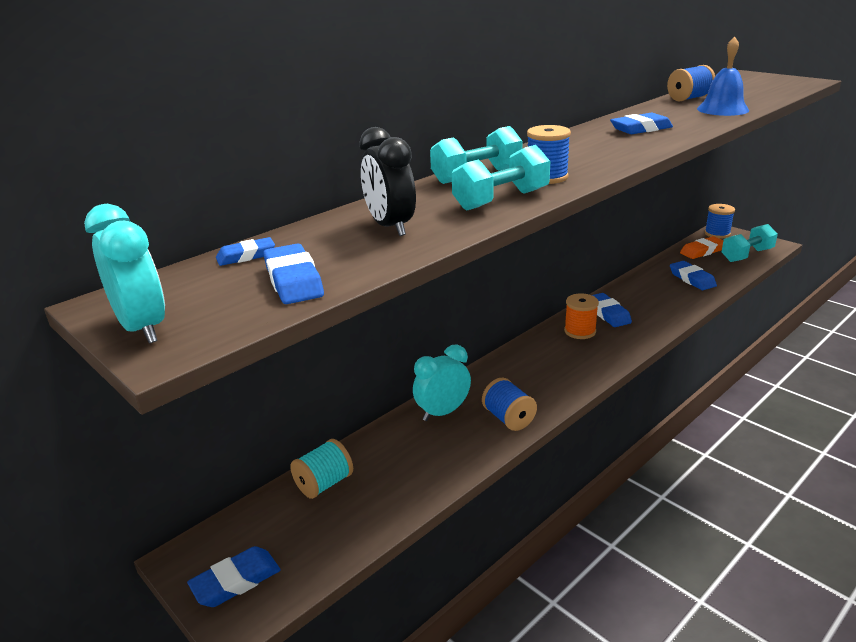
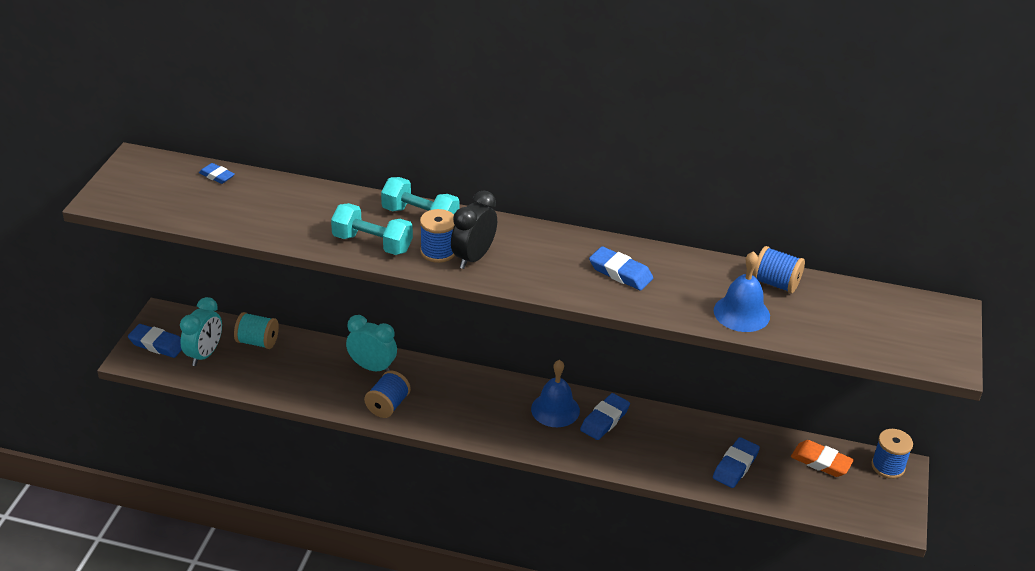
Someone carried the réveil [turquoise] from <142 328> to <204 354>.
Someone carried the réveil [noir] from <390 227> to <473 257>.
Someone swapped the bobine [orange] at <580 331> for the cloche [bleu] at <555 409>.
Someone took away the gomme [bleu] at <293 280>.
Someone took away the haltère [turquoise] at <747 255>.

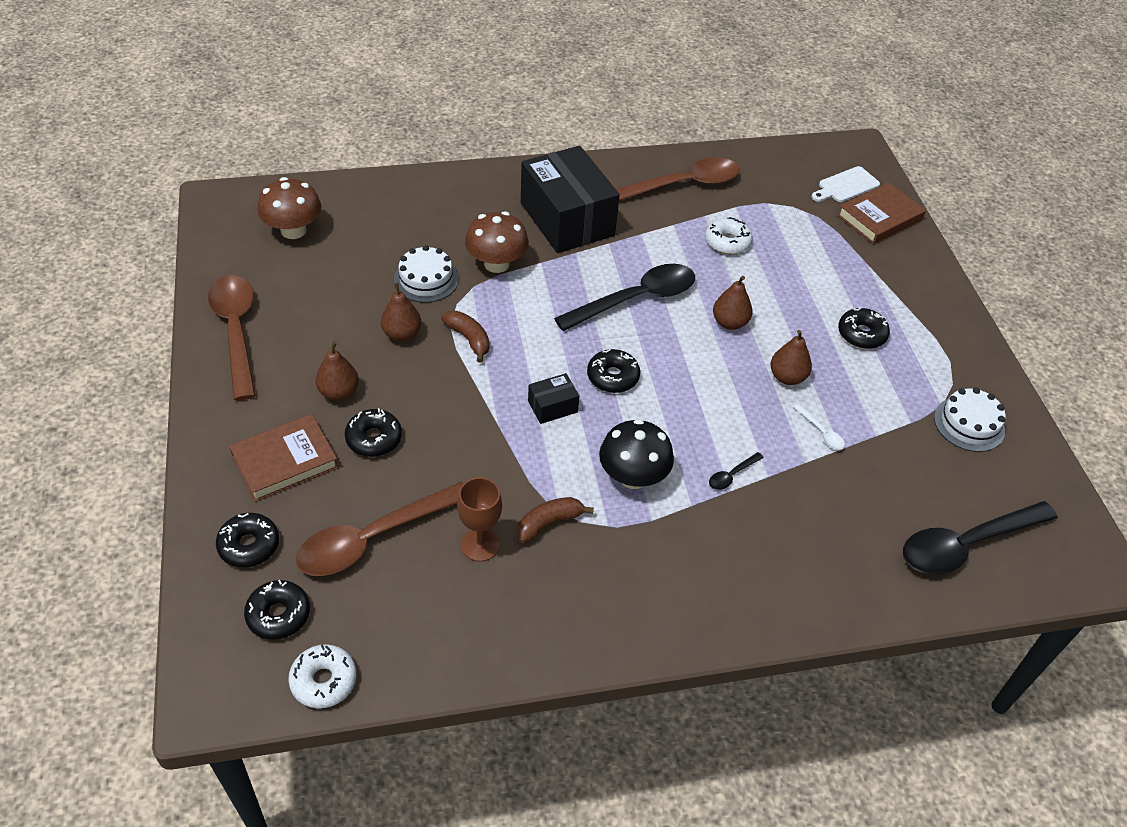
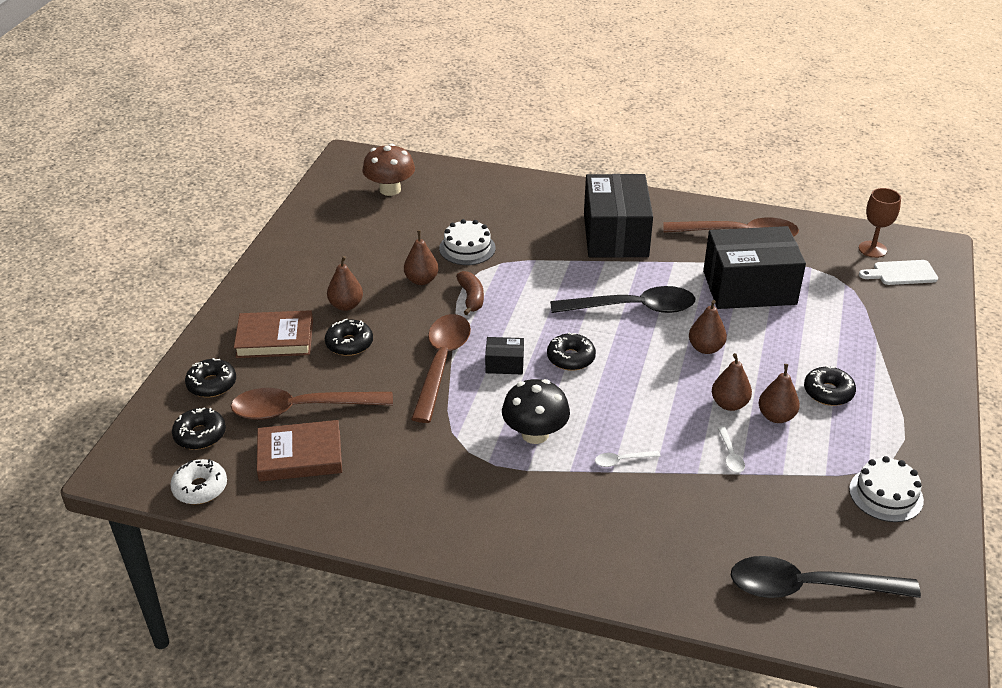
Someone carried the livre [marron] from <879 218> to <300 455>.
Someone carried the cuillère [marron] from <236 331> to <441 363>.
Someone repainted the cuillère [noir] at <731 475>, which became the cuillère [blanc] at <622 461>.
Someone swapped the beignet [blanc] at <727 242> for the boîte [noir] at <749 288>.
Someone put down the poire [marron] at <776 416>.
Someone carried the verre à pied [marron] from <480 545> to <872 249>.
Someone took away the champignon [marron] at <496 264>.
Someone took away the banane [marron] at <548 523>.

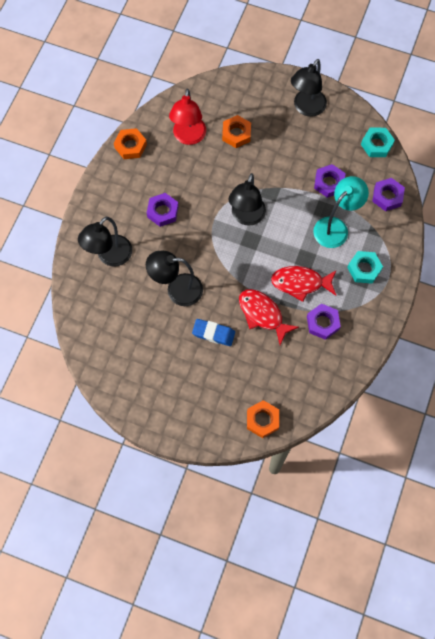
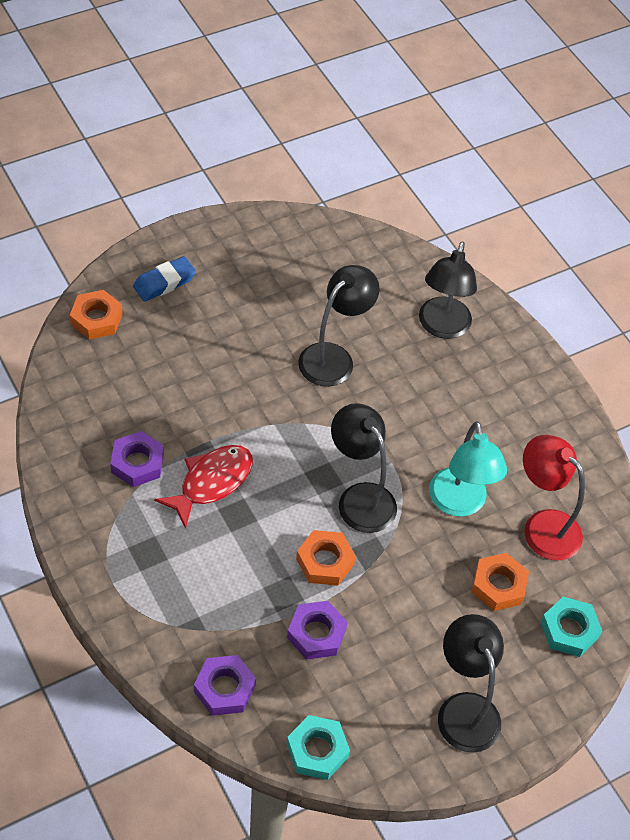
Someone carried the gomme [bleu] from <213 333> to <164 282>.
Someone carried the écrou [orange] from <130 146> to <325 561>.
Someone rotated the lampe [noir] at <109 256> by 150 degrees counterclockwise.
Someone carried the lampe [turquoise] from <335 227> to <459 503>.
Someone carried the écrou [turquoise] from <364 269> to <569 630>.
Someone took away the écrou [violet] at <162 212>.
Someone took away the poisson [rouge] at <262 314>.

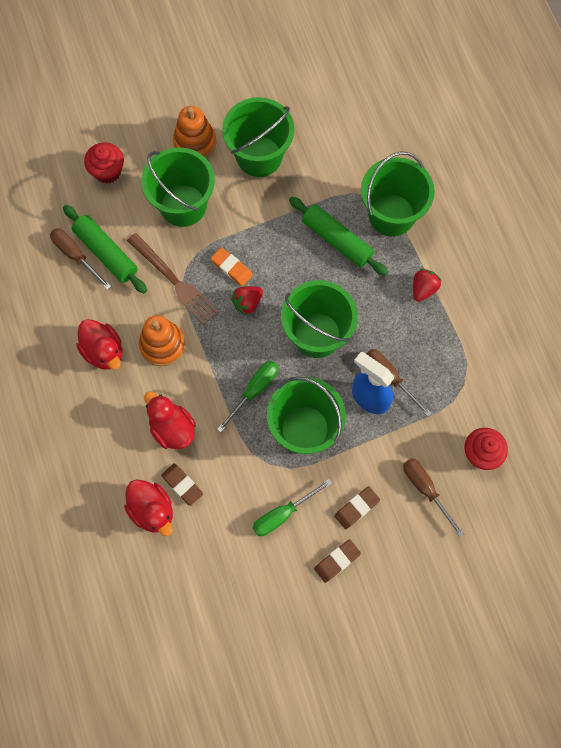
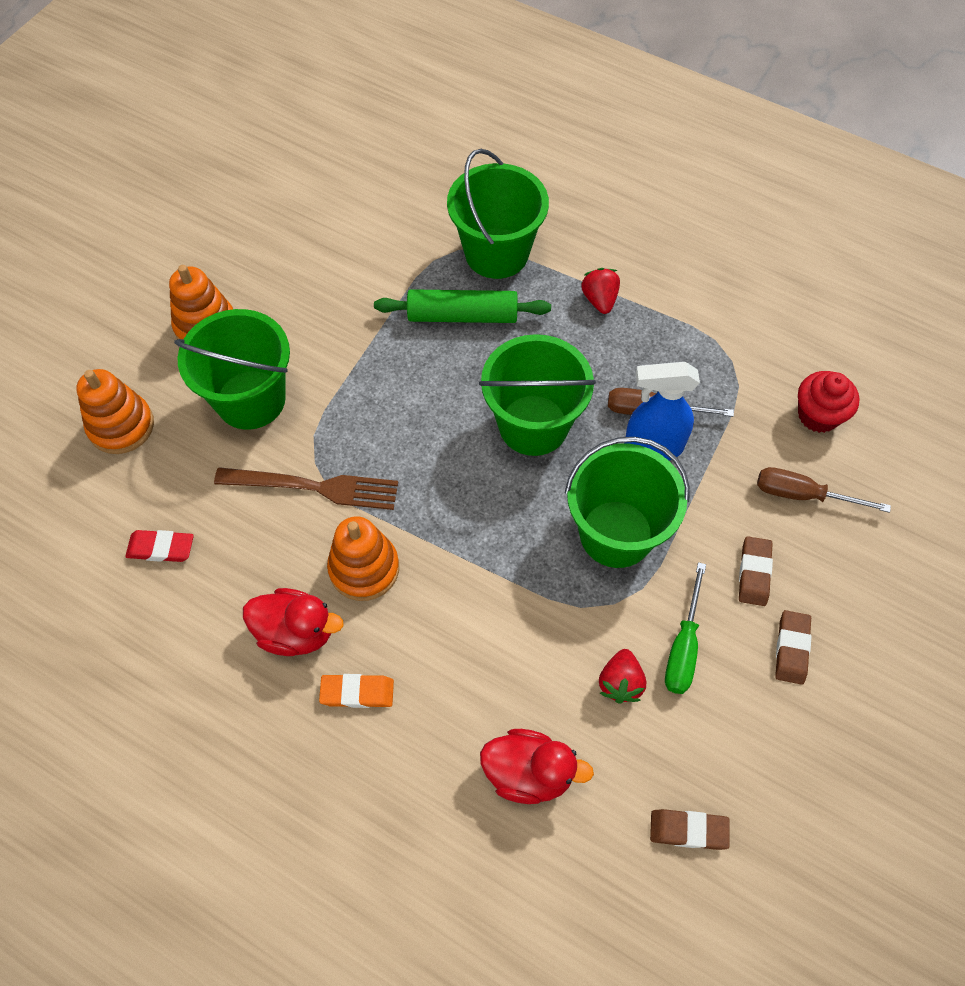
Someone swapped the muffin [rouge] at <107 171> for the jouet à empiler [orange] at <121 426>.
Someone swapped the tournevis [marron] at <75 256> for the gomme [rouge] at <161 548>.
Someone carried the gomme [orange] from <231 268> to <357 692>.
Someone carried the fraise [rouge] from <247 303> to <620 683>.
Someone carried the gomme [marron] from <182 485> to <688 830>.
Someone took away the rouleau à pâtisserie [vert] at <106 253>.
Someone took away the canard [rouge] at <172 428>.
Someone took away the tournevis [vert] at <254 390>.
Someone took away the seau [vert] at <259 156>.

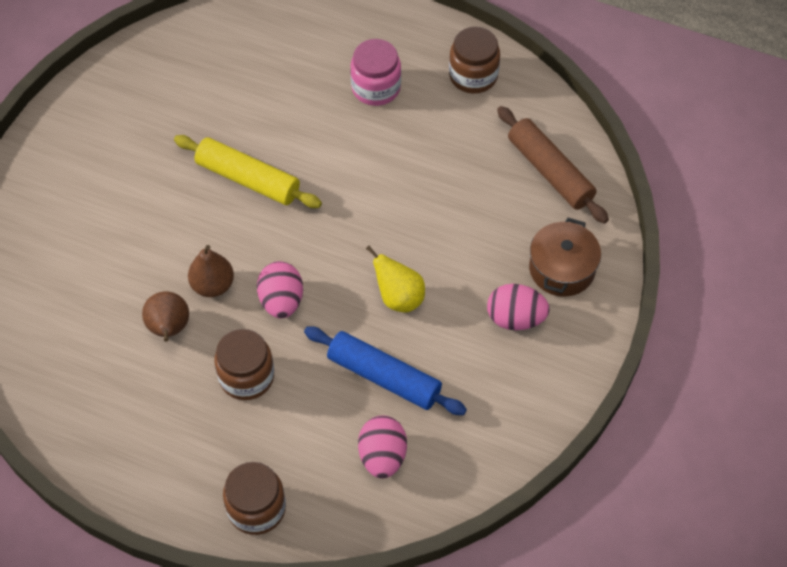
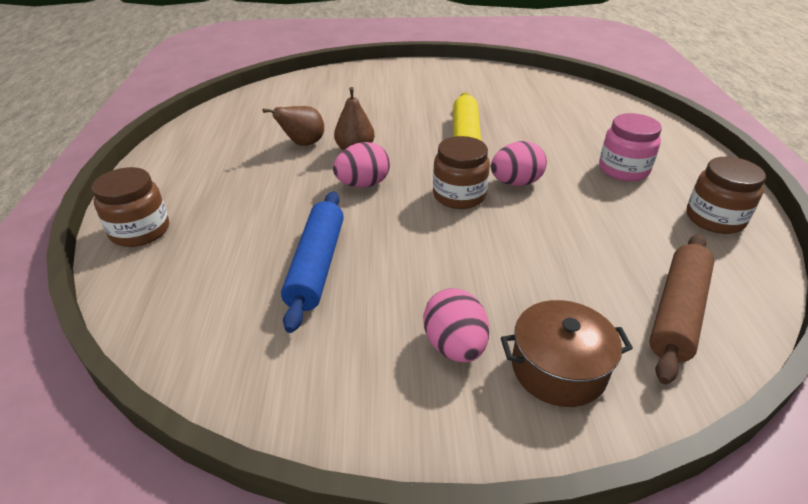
Someone carried the bocal [marron] from <246 376> to <459 195>.
Someone carried the œuf [rose] from <382 456> to <515 183>.
Someone took away the poire [jaune] at <399 298>.

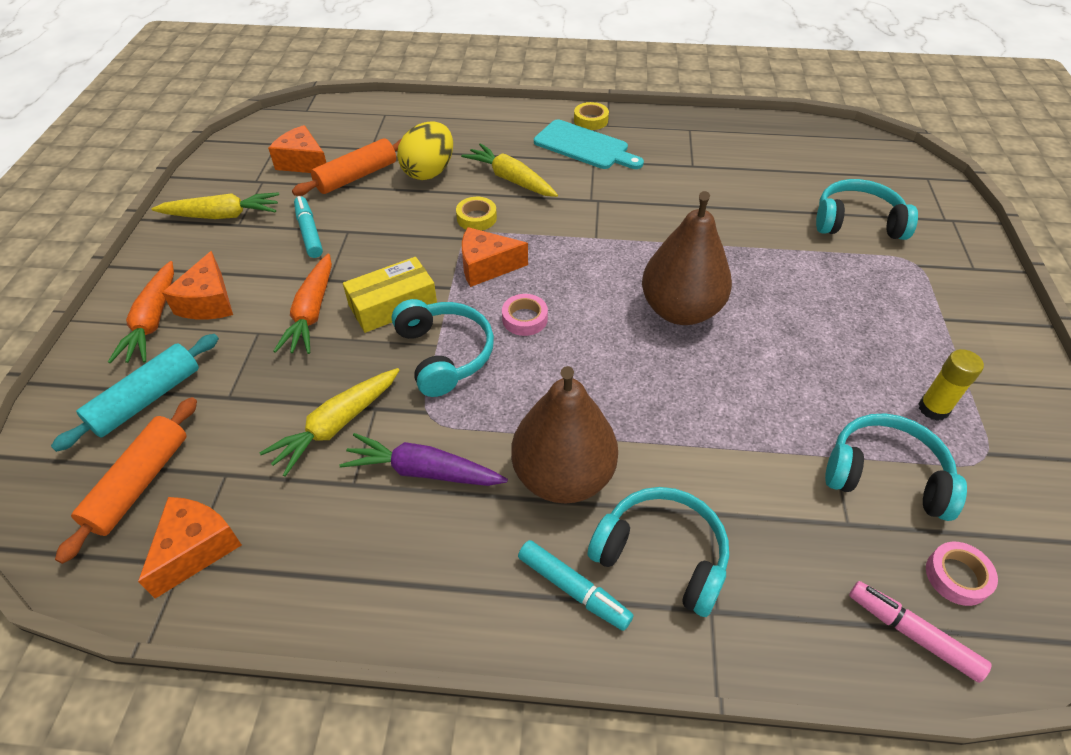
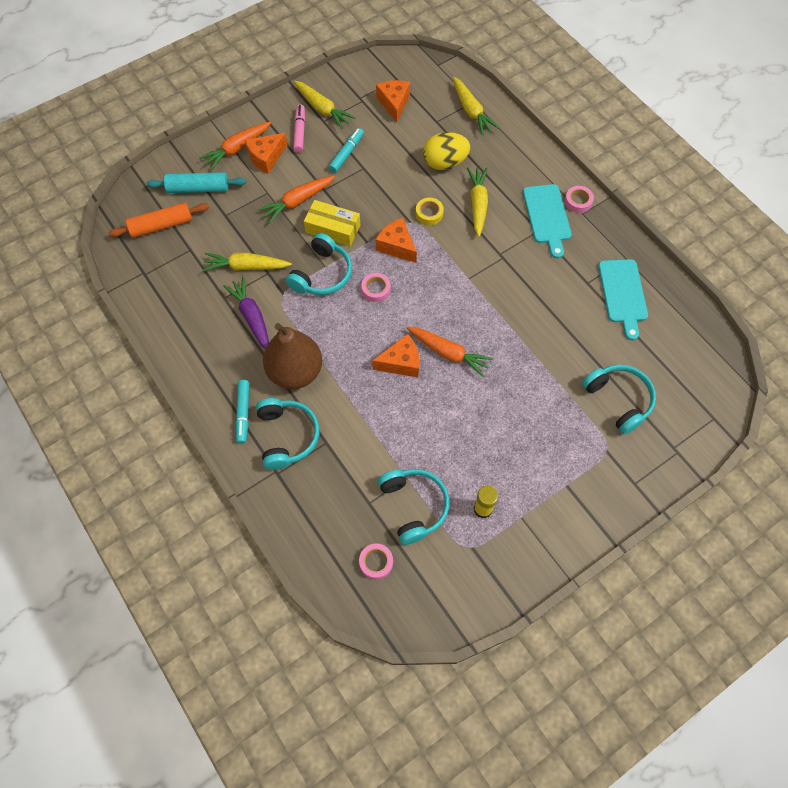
Someone carried the feutre [rose] from <912 634> to <299 132>.
Someone carried the fromage [orange] from <196 549> to <401 363>.
Someone swapped the poire [marron] at <680 310> for the carotte [orange] at <448 353>.
Someone put down the carotte [jaune] at <471 111>.
Someone repainted the ruban adhésif [jaune] at <590 120>, which became the ruban adhésif [rose] at <578 201>.
Someone put down the planche à découper [turquoise] at <623 294>.
Someone took away the rouleau à pâtisserie [orange] at <356 176>.

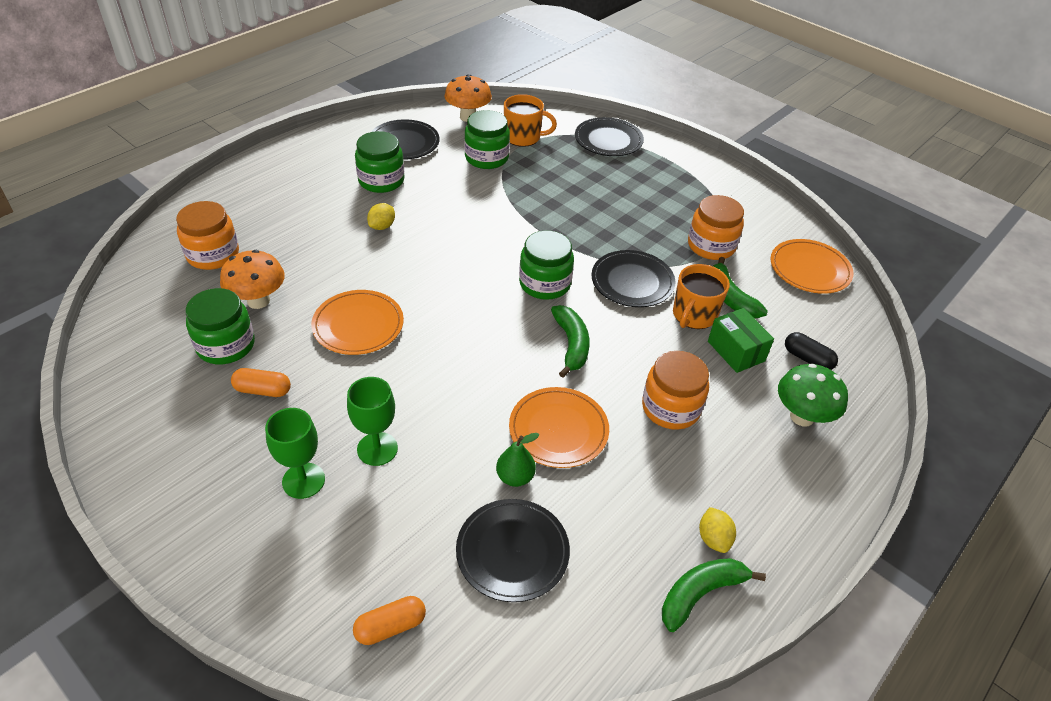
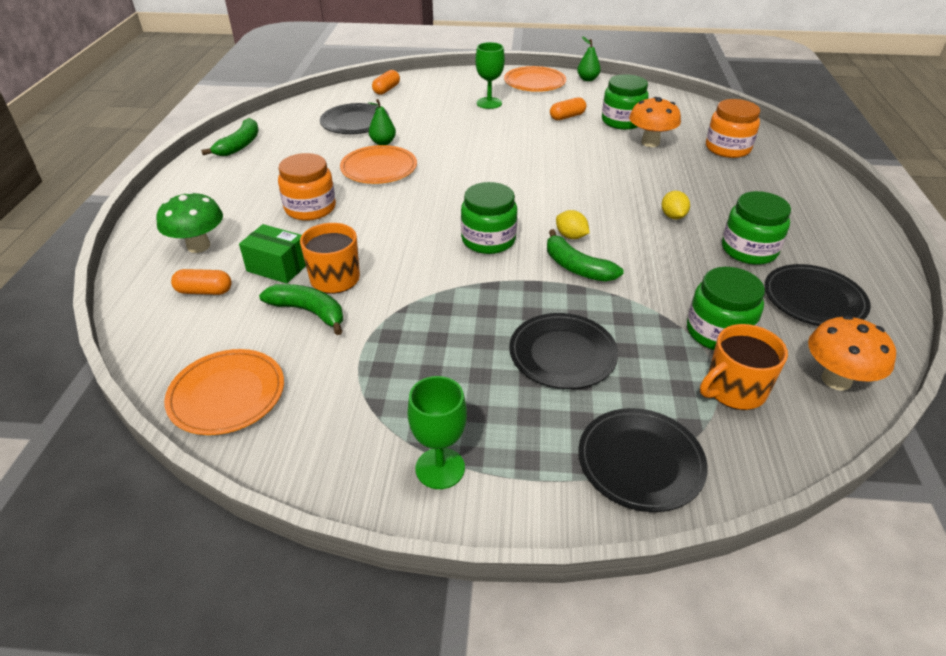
Someone repainted the gélule [noir] at <807 359>, which became the gélule [orange] at <204 291>.
Someone carried the verre à pied [vert] from <377 449> to <440 468>.
Someone carried the assiette [orange] from <358 325> to <534 82>.
Someone carried the assiette [noir] from <632 282> to <562 354>.
Someone carried the banane [vert] from <571 345> to <576 267>.
Someone carried the citron [jaune] from <713 538> to <571 236>.
Someone put down the poire [vert] at <587 79>.
Someone took away the bocal [orange] at <711 246>.

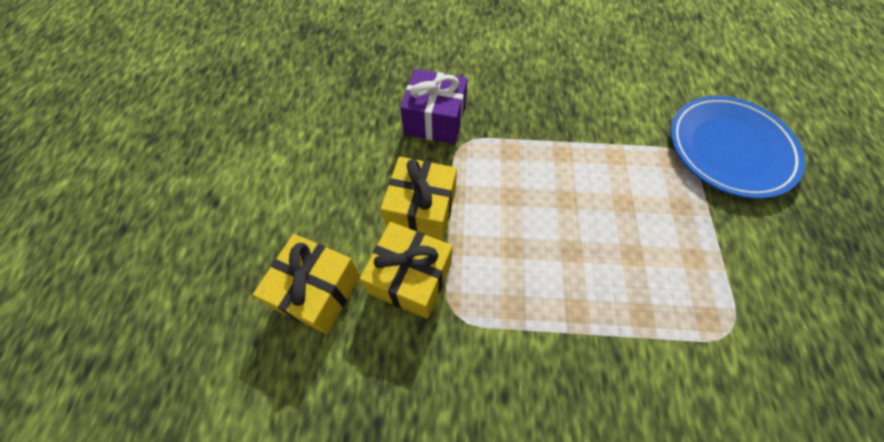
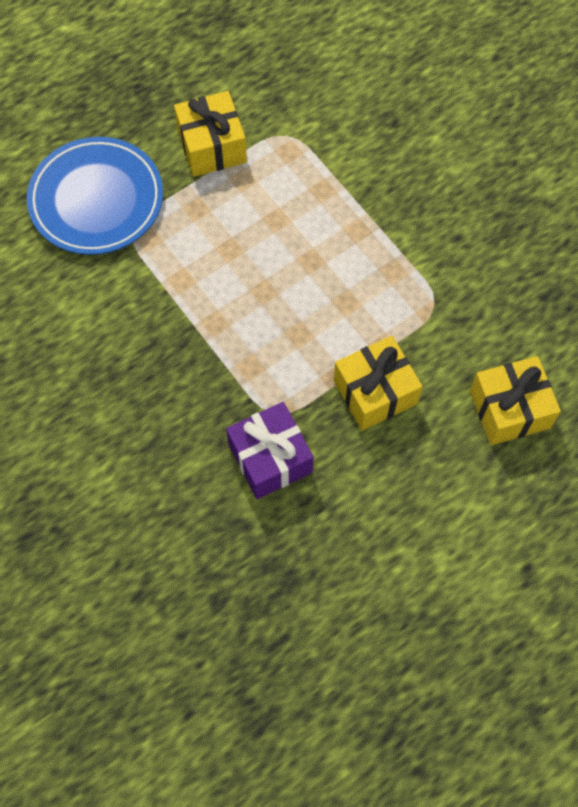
Someone carried the cadeau [jaune] from <410 278> to <212 146>.

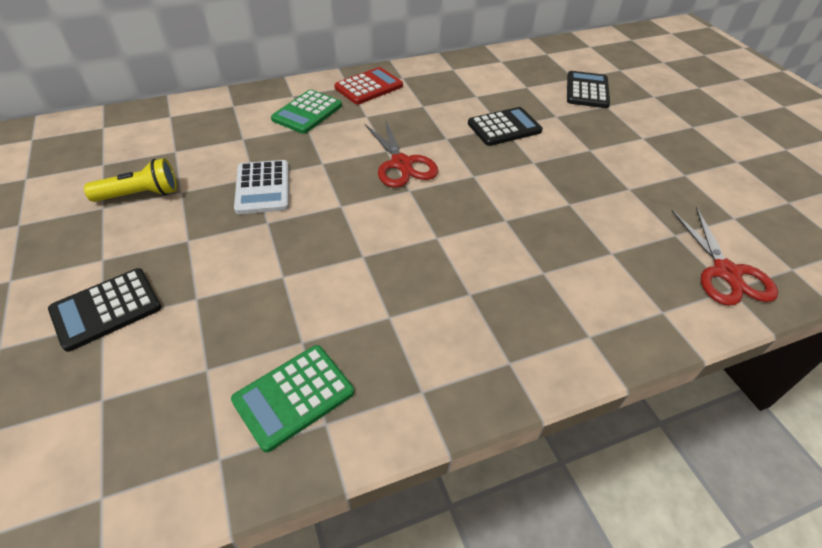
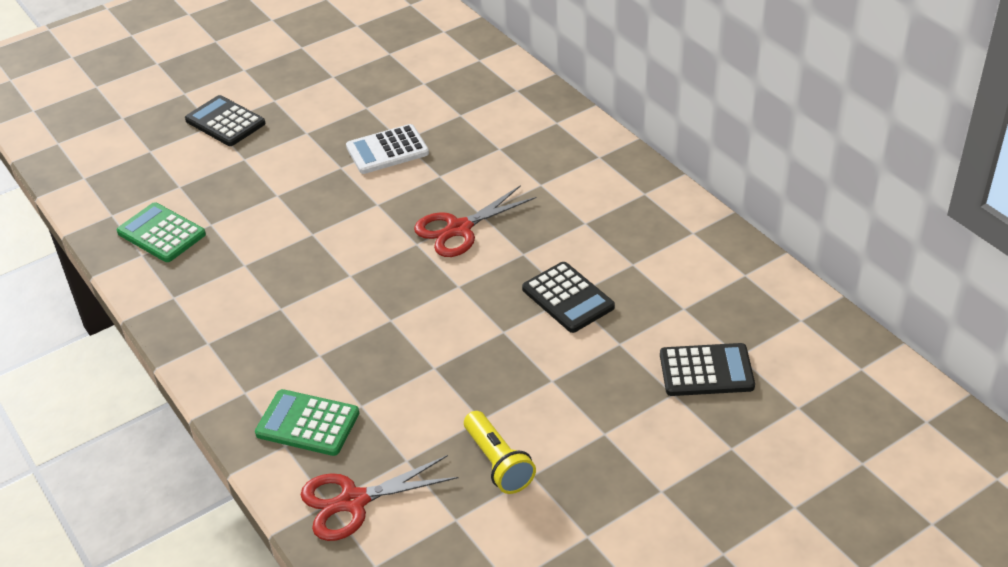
Someone carried the calculatrice [vert] from <307 112> to <307 423>.
Someone carried the lampe de poche [jaune] from <140 194> to <498 463>.
Someone took away the calculatrice [rouge] at <369 87>.

